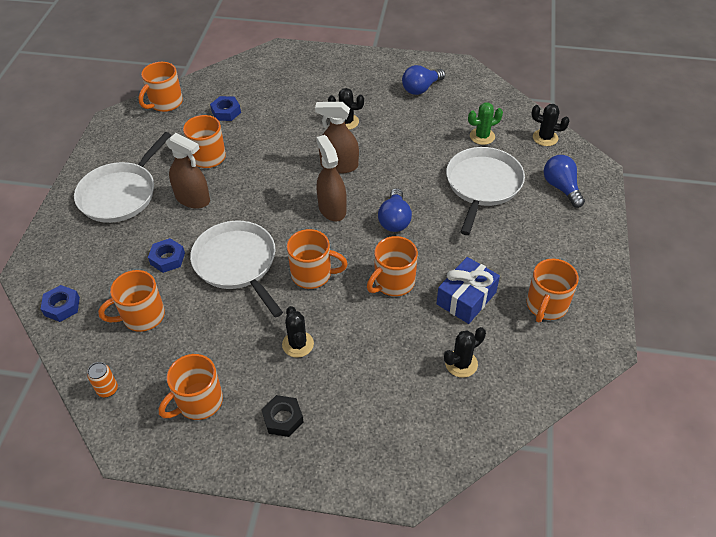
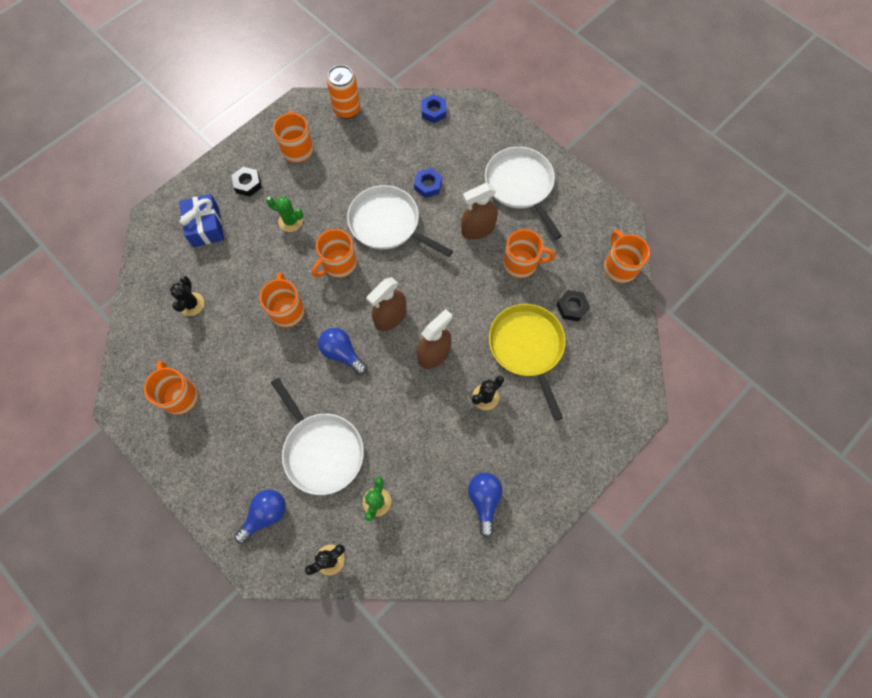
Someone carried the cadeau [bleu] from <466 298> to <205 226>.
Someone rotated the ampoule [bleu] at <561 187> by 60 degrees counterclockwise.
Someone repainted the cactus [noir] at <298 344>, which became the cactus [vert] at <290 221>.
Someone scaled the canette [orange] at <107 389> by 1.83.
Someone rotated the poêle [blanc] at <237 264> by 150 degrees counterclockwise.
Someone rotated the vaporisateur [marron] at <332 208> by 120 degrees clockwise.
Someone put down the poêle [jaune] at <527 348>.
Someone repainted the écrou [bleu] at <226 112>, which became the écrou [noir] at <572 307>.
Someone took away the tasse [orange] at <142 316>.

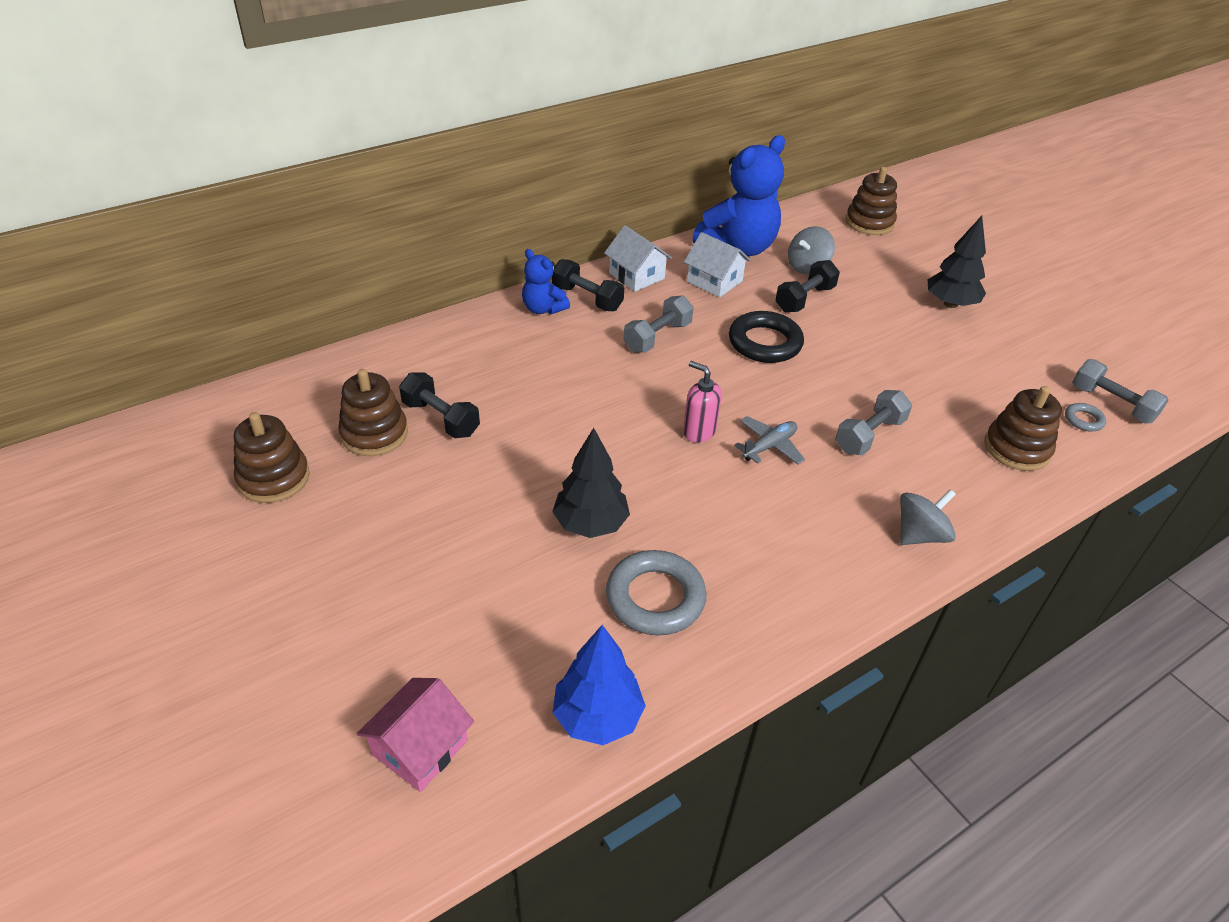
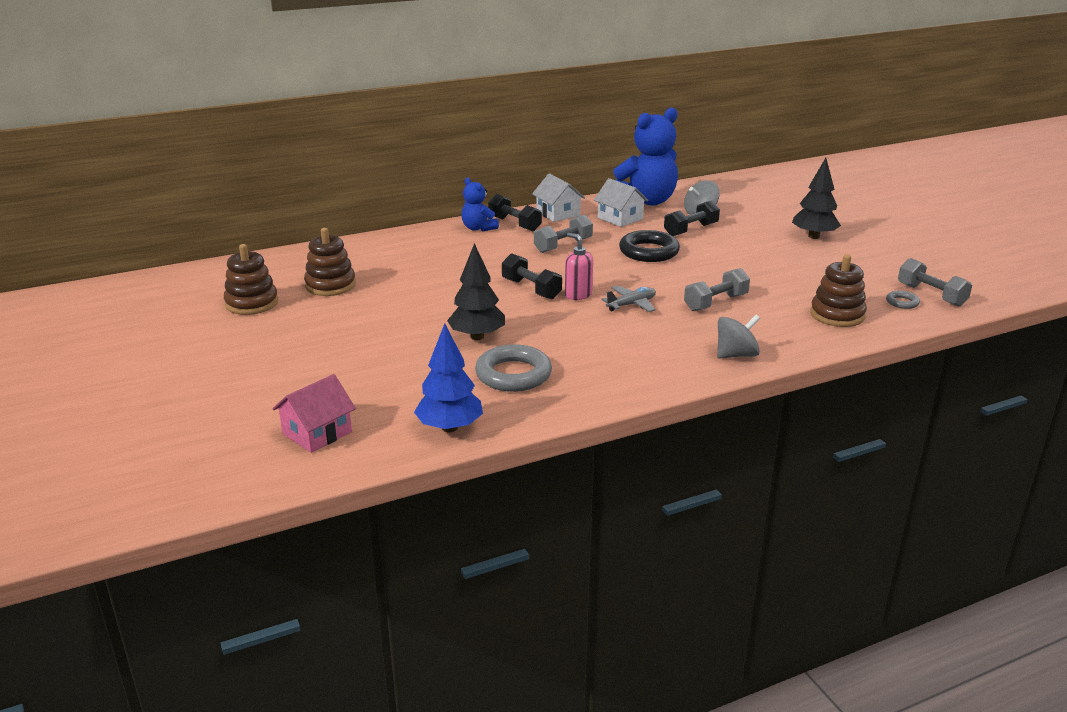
Someone carried the haltère [noir] from <441 418> to <531 289>.
Someone took away the jouet à empiler [marron] at <869 223>.

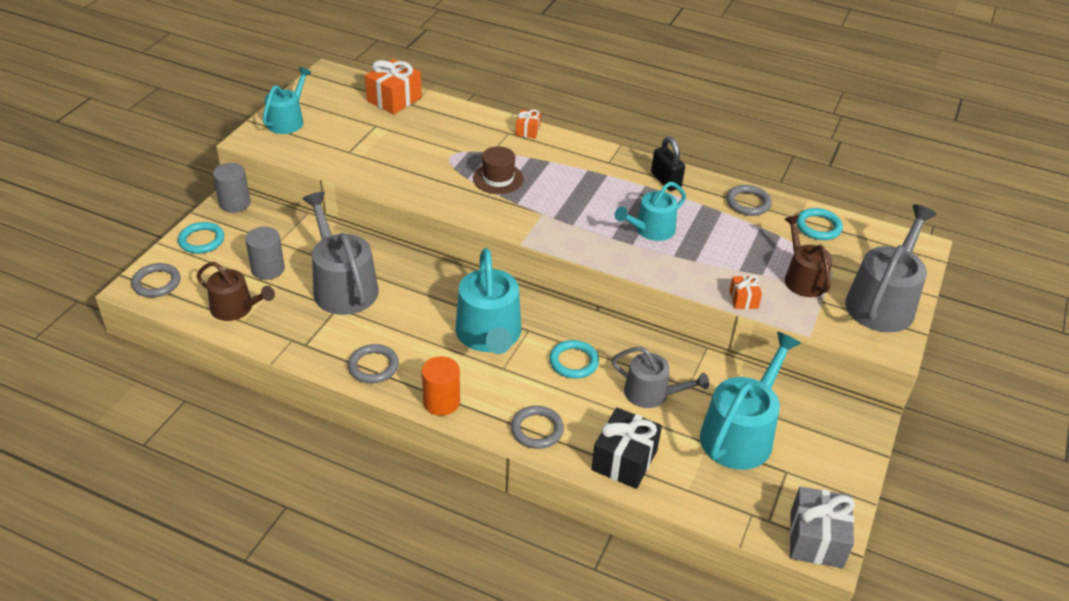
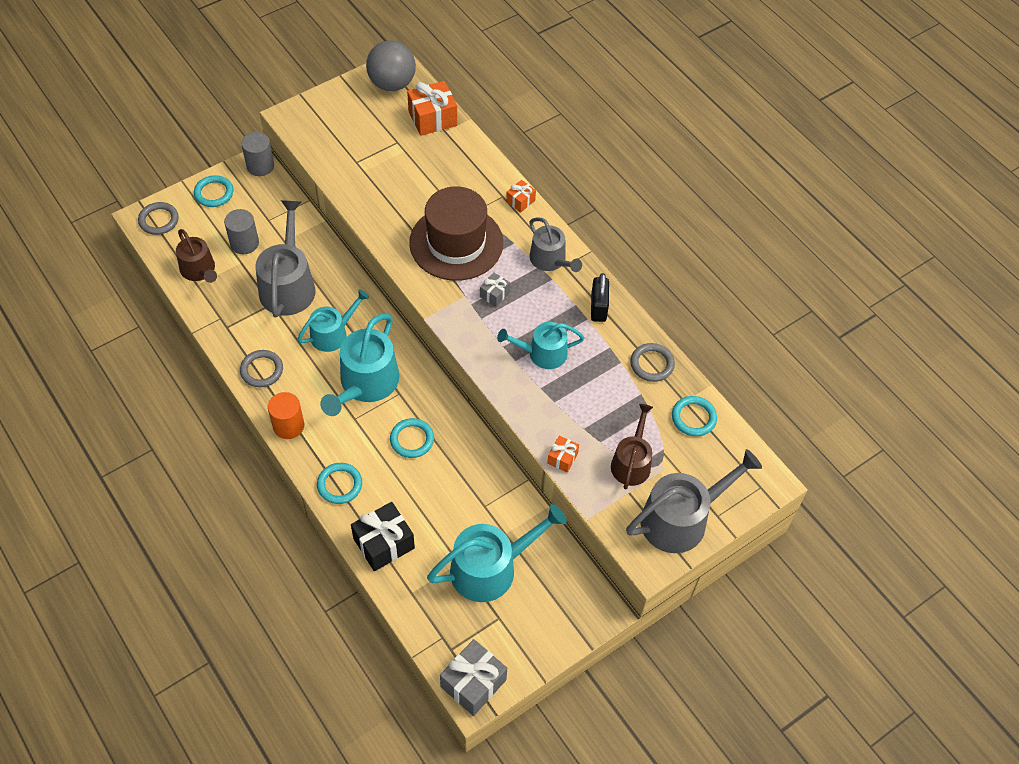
Someone carried the arrosoir [turquoise] from <288 120> to <333 333>.
Someone repainted the anneau [gris] at <537 430>, which became the anneau [turquoise] at <339 485>.
Someone put down the balle [gris] at <392 83>.
Someone scaled the chapeau [marron] at <498 178> by 1.96.
Someone put down the cadeau [gris] at <494 294>.
Someone carried the arrosoir [gris] from <652 393> to <550 260>.

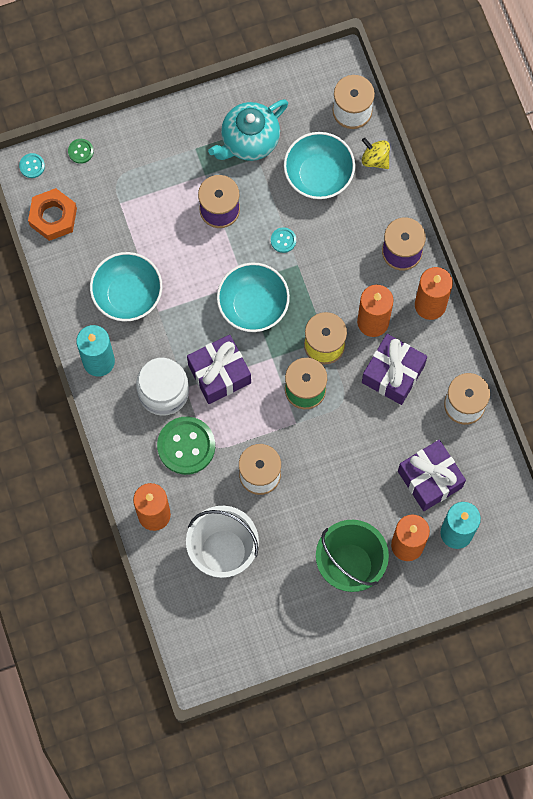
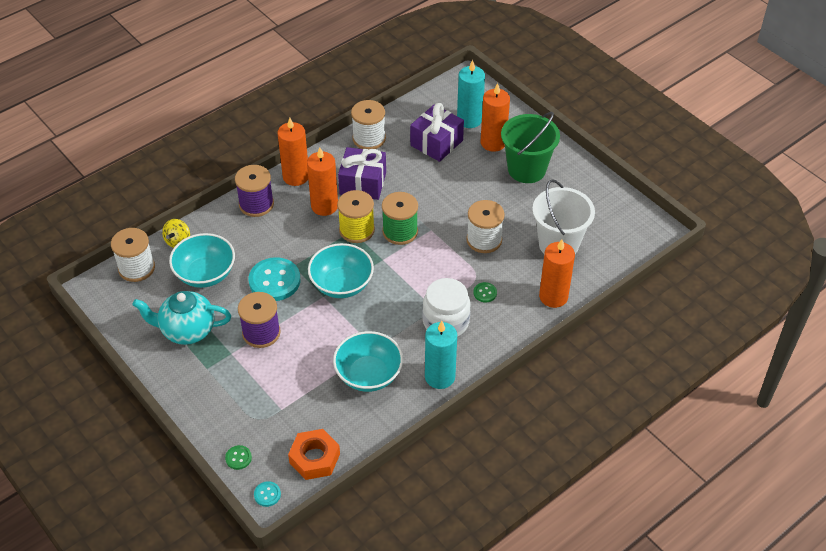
Someone rotated the théière [turquoise] at <249 141> by 150 degrees clockwise.
Someone scaled the bouton [turquoise] at <283 240> by 2.20.
Someone scaled the bouton [vert] at <186 446> by 0.45.
Someone took away the cadeau [violet] at <219 374>.

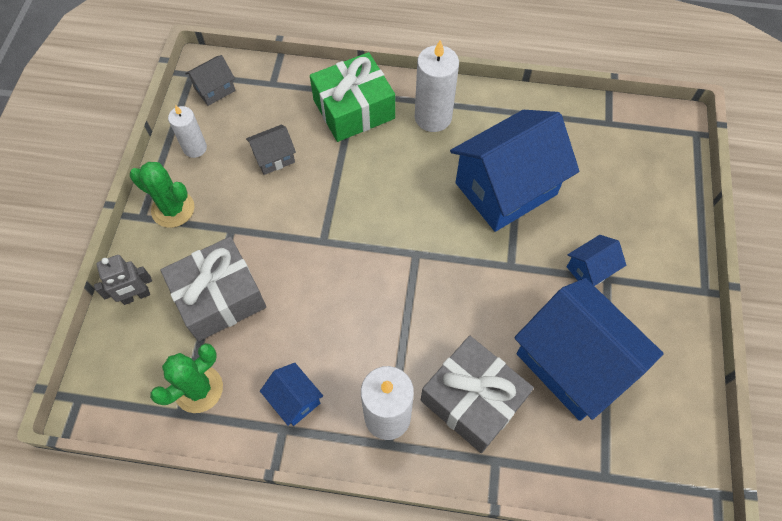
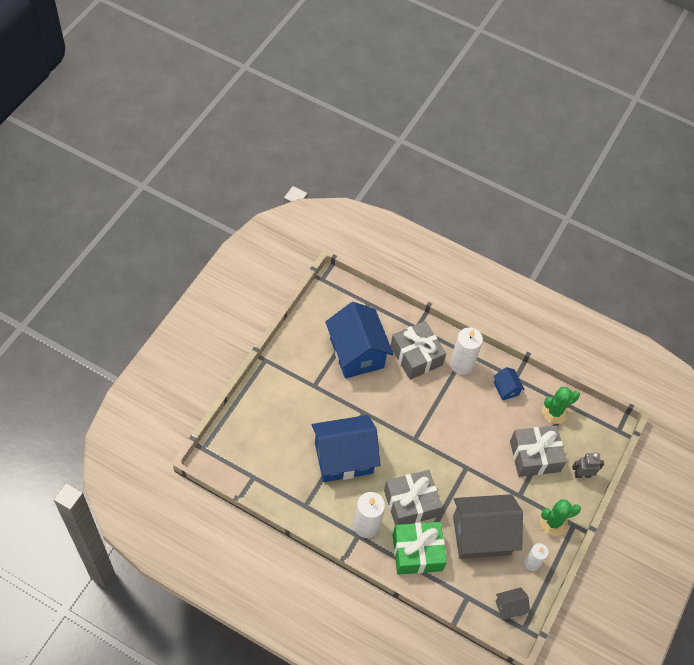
Someone put down the cadeau [gris] at <411 503>.
Someone scaled the maison [gris] at <274 158> by 2.26.
Someone rotated the cactus [vert] at <173 209> by 60 degrees counterclockwise.
Someone took away the maison [bleu] at <590 270>.

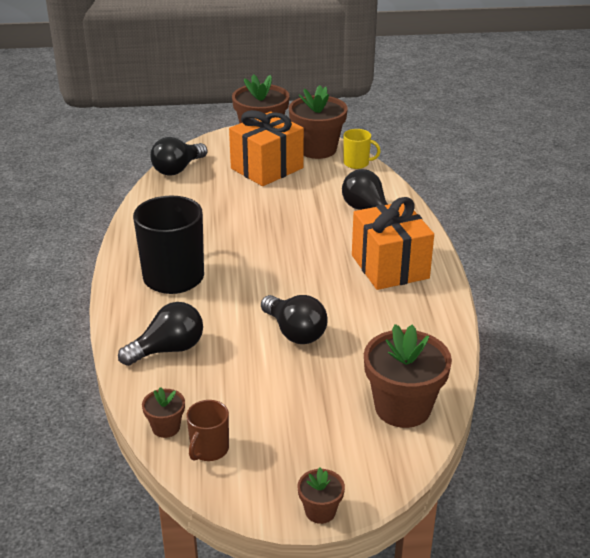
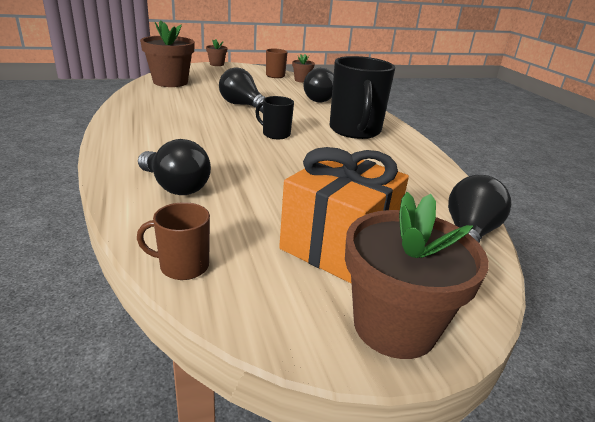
Someone repainted the tasse [jaune] at <357 163>, which became the tasse [marron] at <183 266>.
Someone put down the tasse [noir] at <275 134>.
Someone took away the pot de fleurs [marron] at <317 149>.
Someone took away the cadeau [orange] at <389 267>.

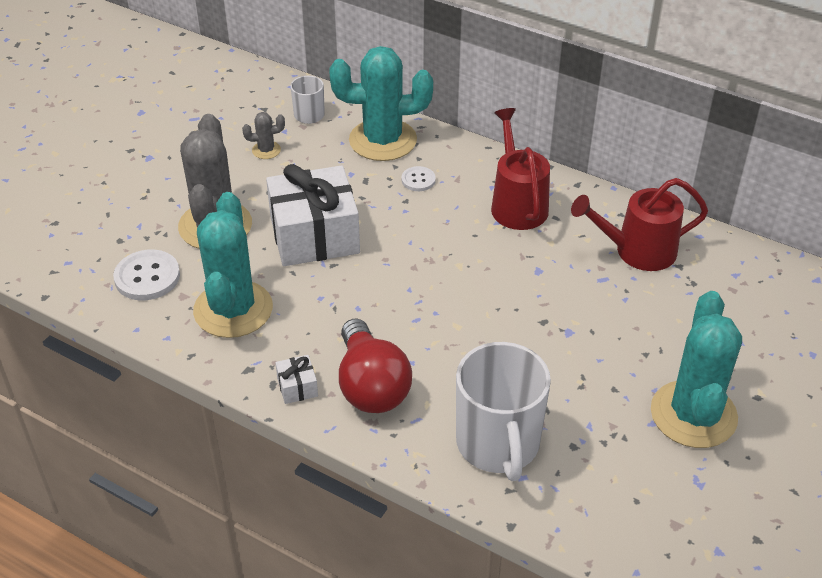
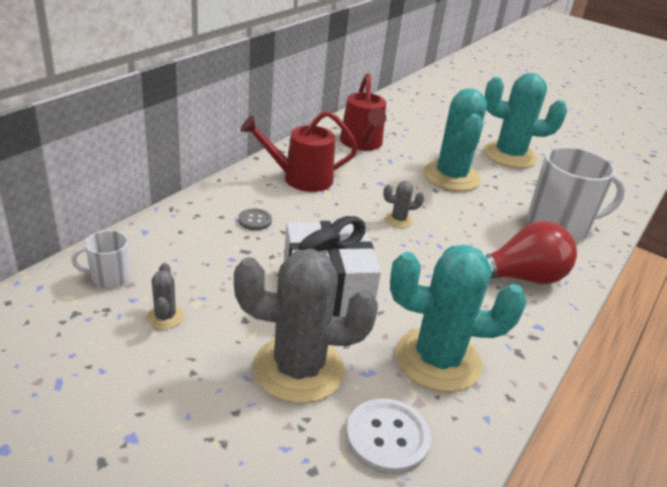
Someone repainted the bouton [blanc] at <418 180>, which became the bouton [gris] at <255 220>.
Someone put down the cactus [gris] at <398 220>.
Someone carried the cactus [turquoise] from <383 140> to <451 176>.
Someone took away the cadeau [blanc] at <297 387>.

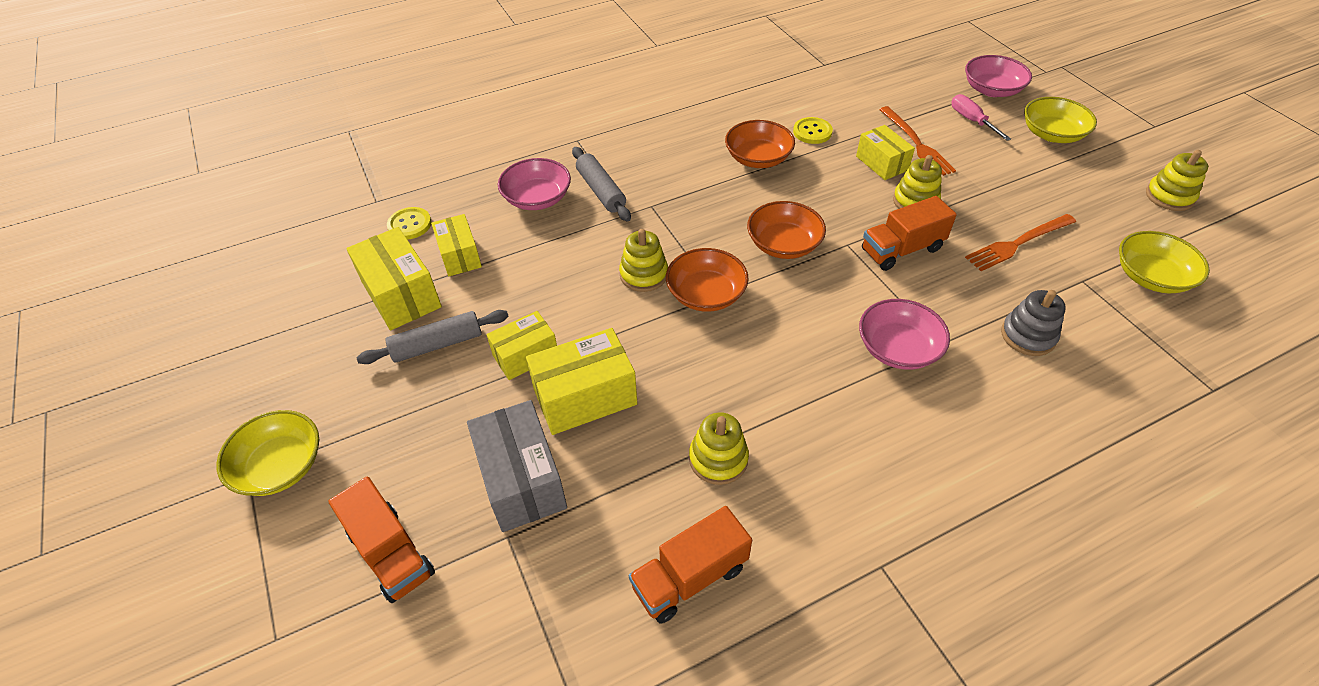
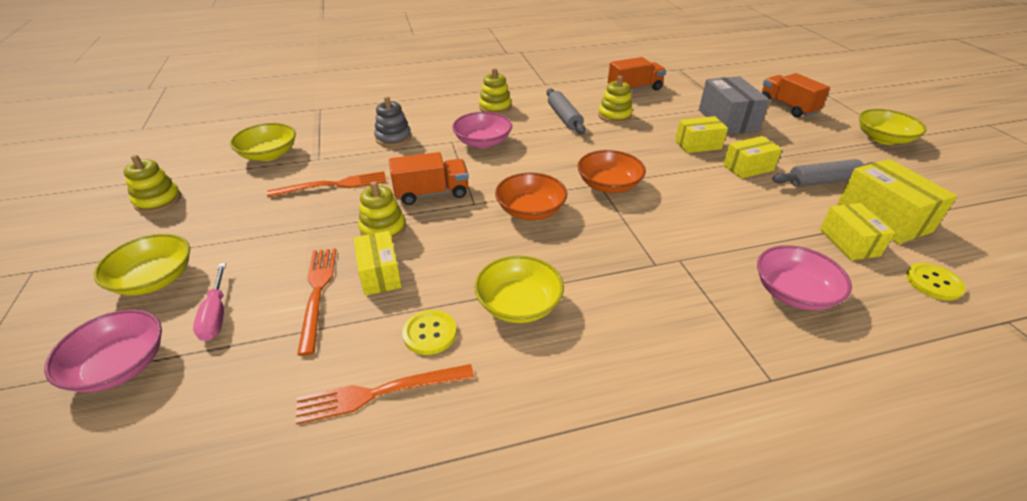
Someone put down the fourchette [orange] at <379 393>.
Someone repainted the bol [orange] at <758 158>, which became the bol [jaune] at <519 304>.
Someone carried the jouet à empiler [jaune] from <644 274> to <495 107>.
Someone carried the rouleau à pâtisserie [gris] from <601 191> to <564 117>.
Someone scaled the boîte [jaune] at <585 397> by 0.65.

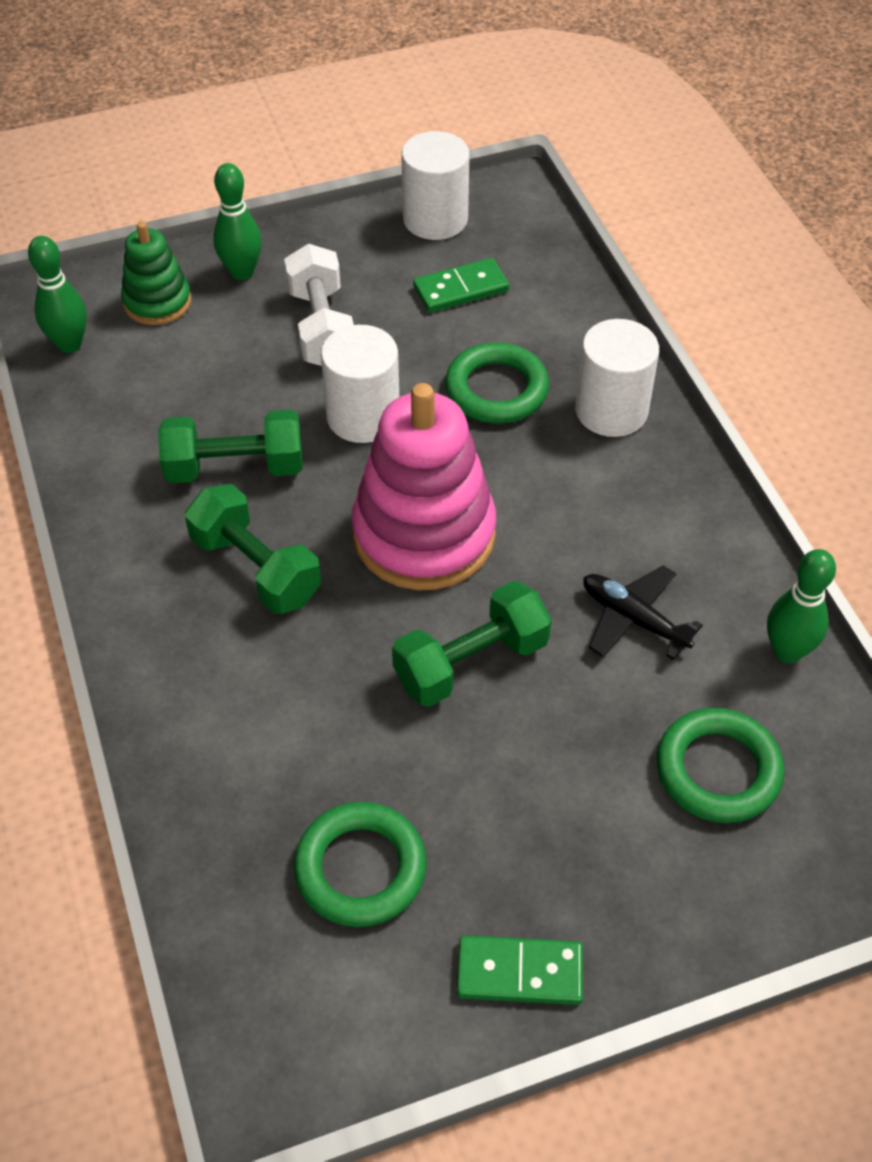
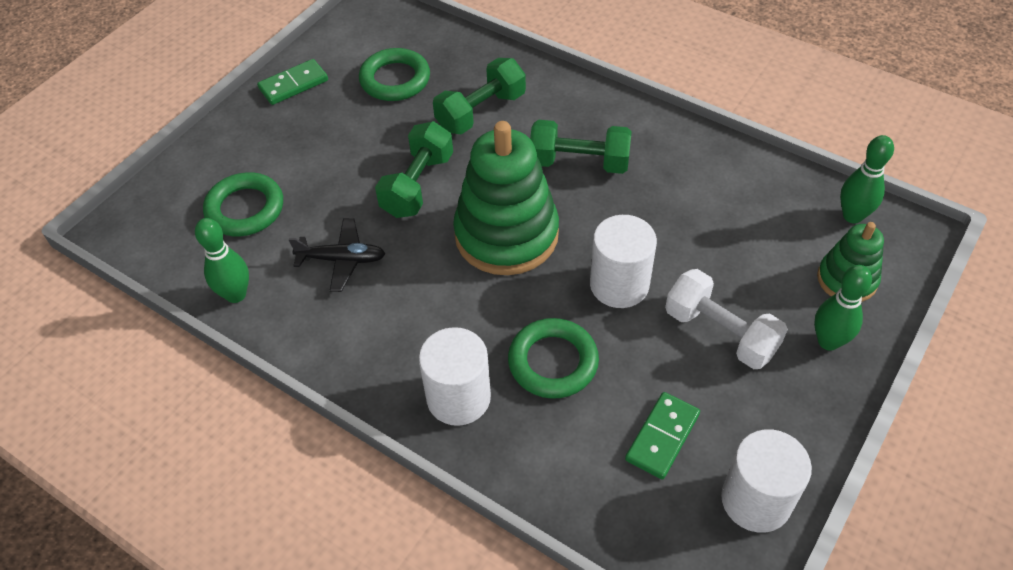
Someone carried the haltère [vert] from <235 468> to <481 112>.
Someone repainted the jouet à empiler [rose] at <424 534>, which became the jouet à empiler [vert] at <506 235>.

